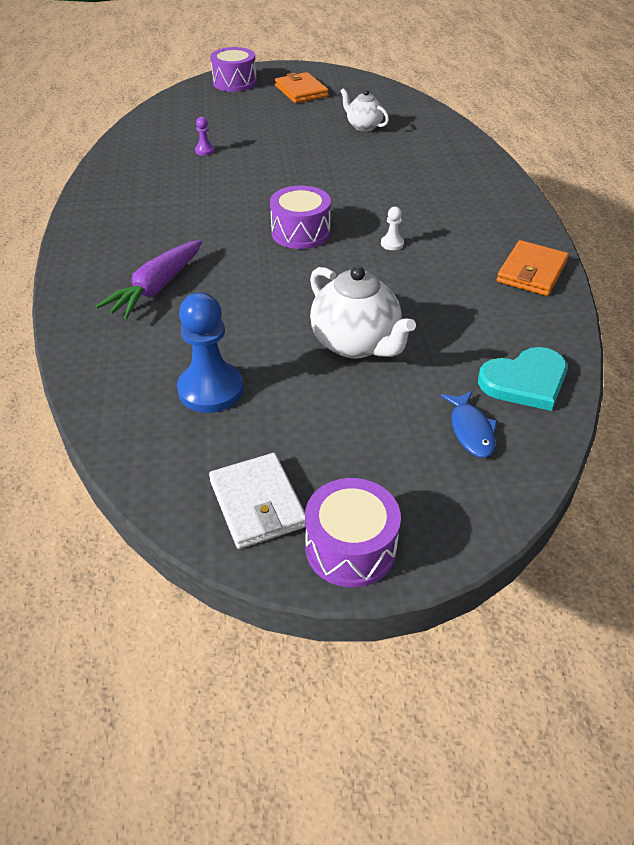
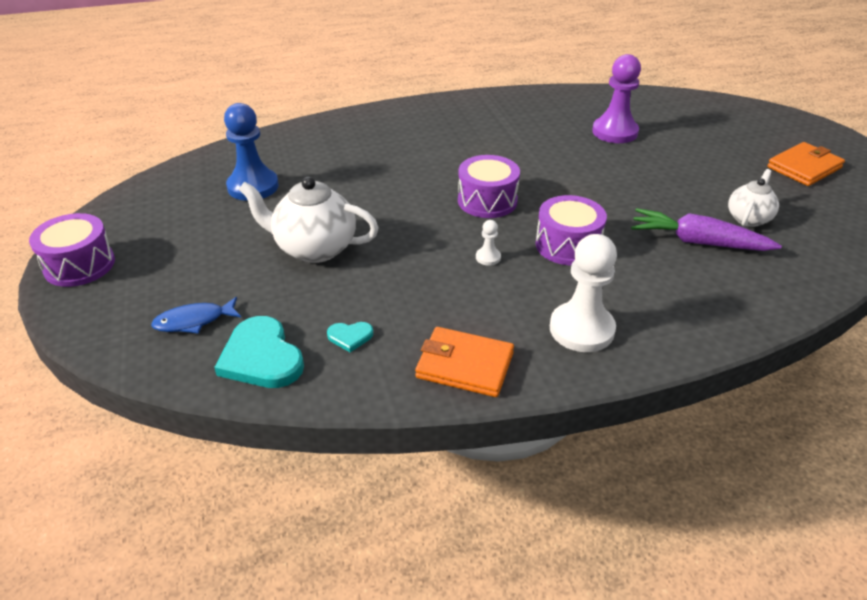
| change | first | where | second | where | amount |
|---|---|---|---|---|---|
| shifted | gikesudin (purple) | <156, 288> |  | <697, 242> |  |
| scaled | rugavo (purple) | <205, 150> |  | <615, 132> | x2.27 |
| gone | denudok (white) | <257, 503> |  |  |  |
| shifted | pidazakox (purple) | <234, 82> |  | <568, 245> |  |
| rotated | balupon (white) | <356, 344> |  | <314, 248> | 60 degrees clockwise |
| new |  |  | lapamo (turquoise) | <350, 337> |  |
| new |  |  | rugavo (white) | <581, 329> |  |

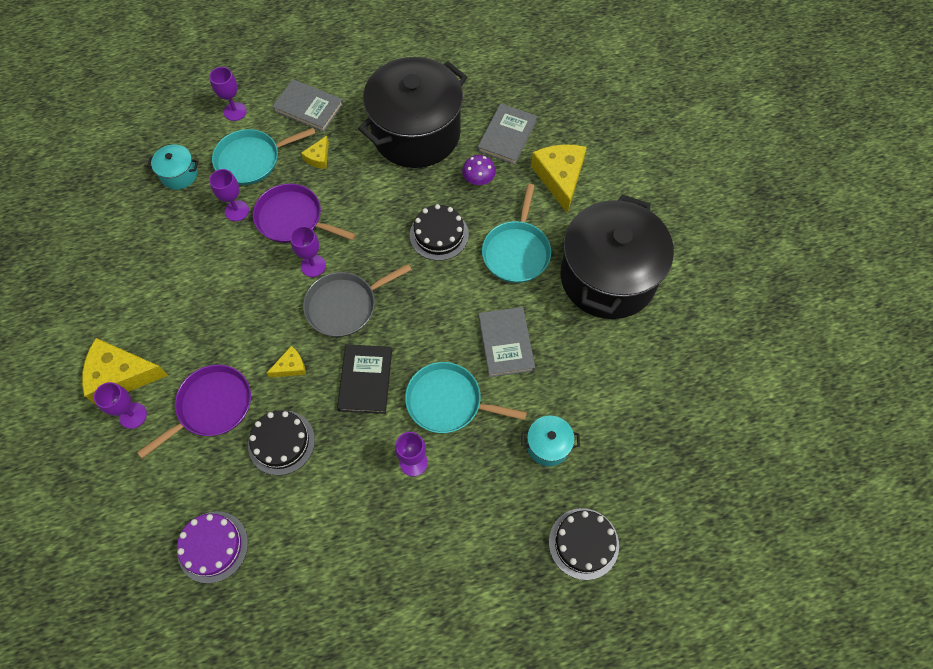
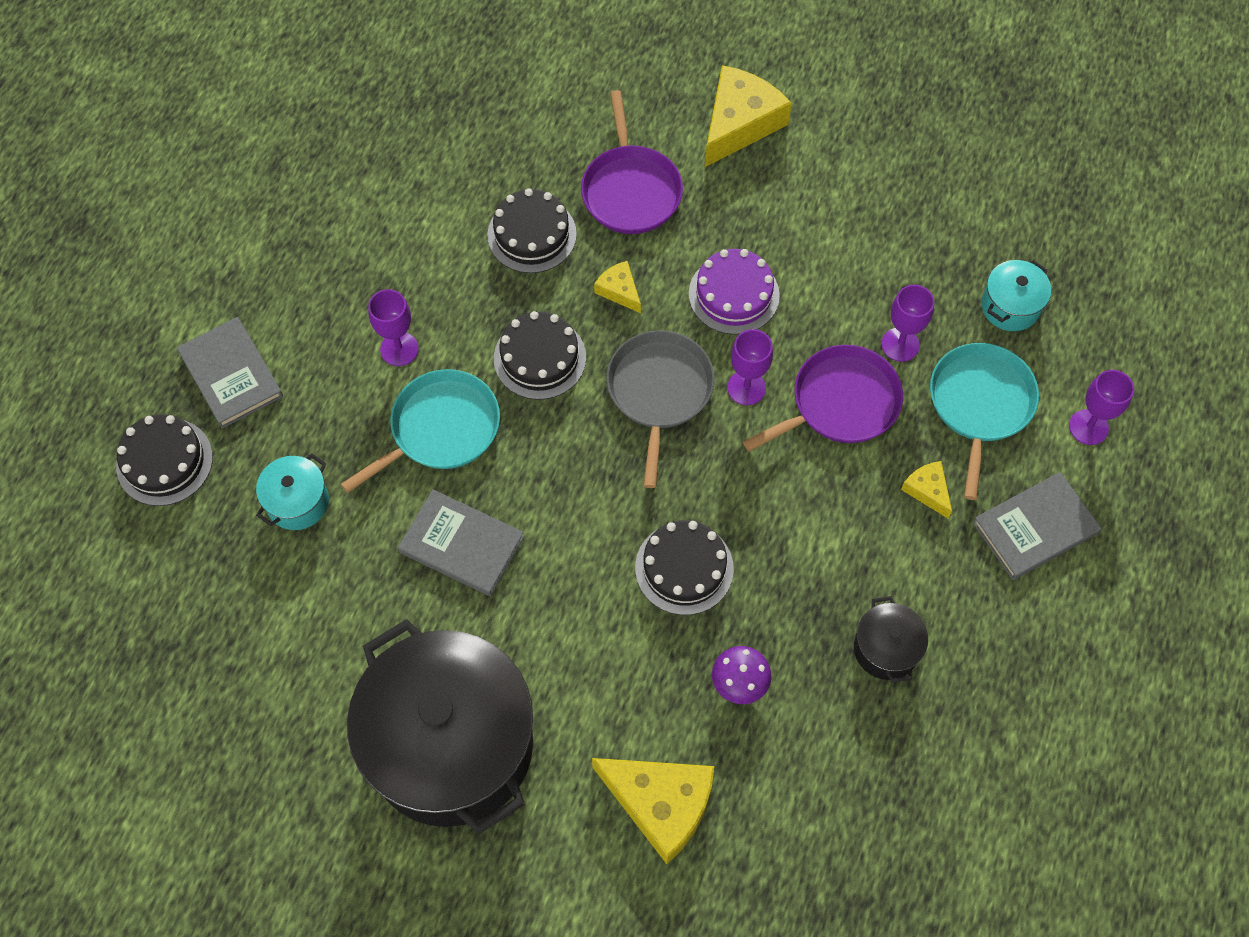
| change | first | where | second | where | amount |
|---|---|---|---|---|---|
| gone | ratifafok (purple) | <133, 415> |  |  |  |
| shifted | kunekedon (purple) | <212, 546> |  | <733, 294> |  |
| rotated | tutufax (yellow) | <290, 367> |  | <619, 290> | 135 degrees clockwise |
| swapped | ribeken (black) | <365, 380> | kunekedon (black) | <539, 358> |  |
| scaled | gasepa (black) | <416, 133> |  | <886, 649> | x0.41 |
| shifted | ribeken (grey) | <507, 136> |  | <231, 374> |  |
| gone | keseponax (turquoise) | <516, 251> |  |  |  |

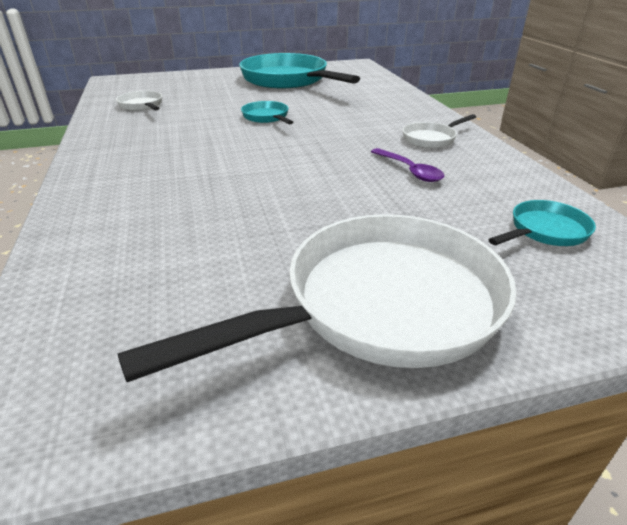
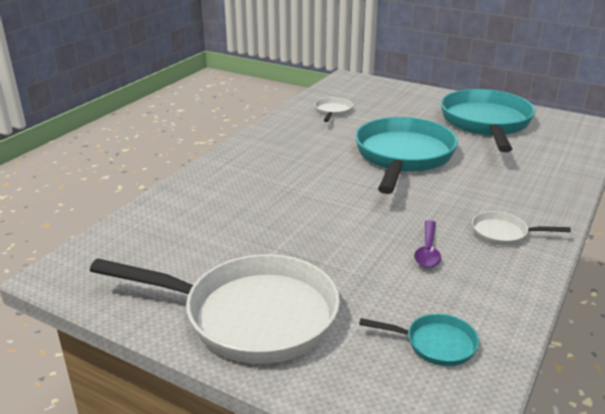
| change | first | where | second | where | amount |
|---|---|---|---|---|---|
| scaled | keseponax (turquoise) | <267, 117> |  | <403, 156> | x2.28 |

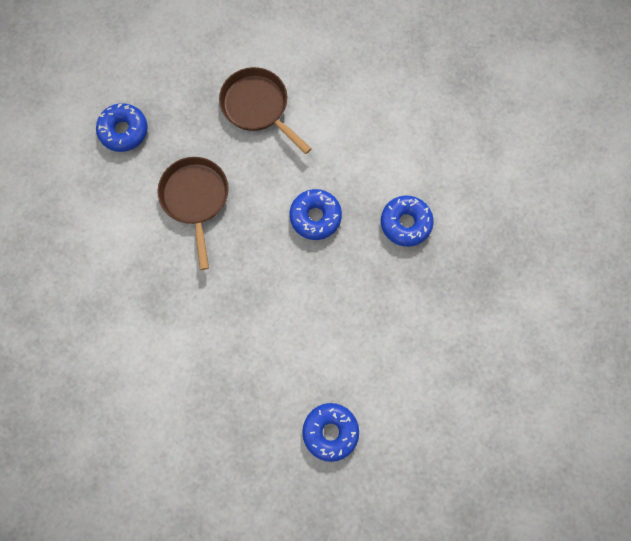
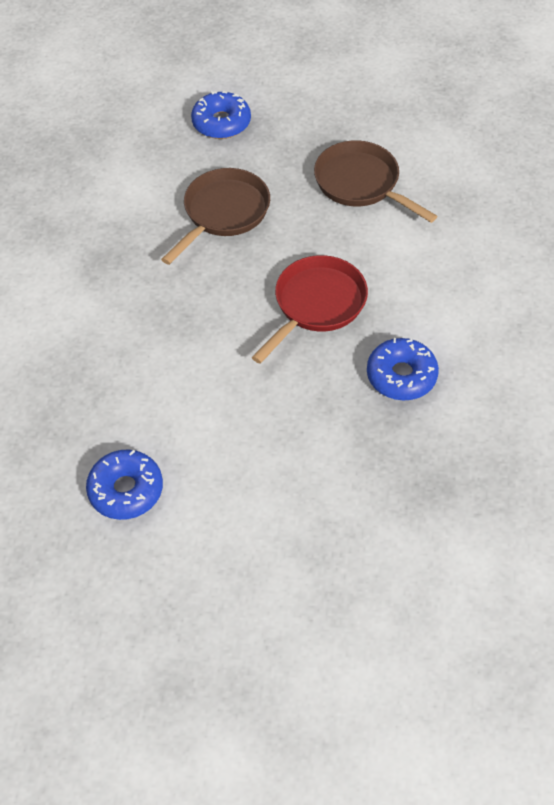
| change | first | where | second | where | amount |
|---|---|---|---|---|---|
| rotated | keseponax (brown) | <258, 107> |  | <361, 184> | 45 degrees counterclockwise |
| swapped | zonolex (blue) | <315, 217> | keseponax (red) | <316, 305> |  |

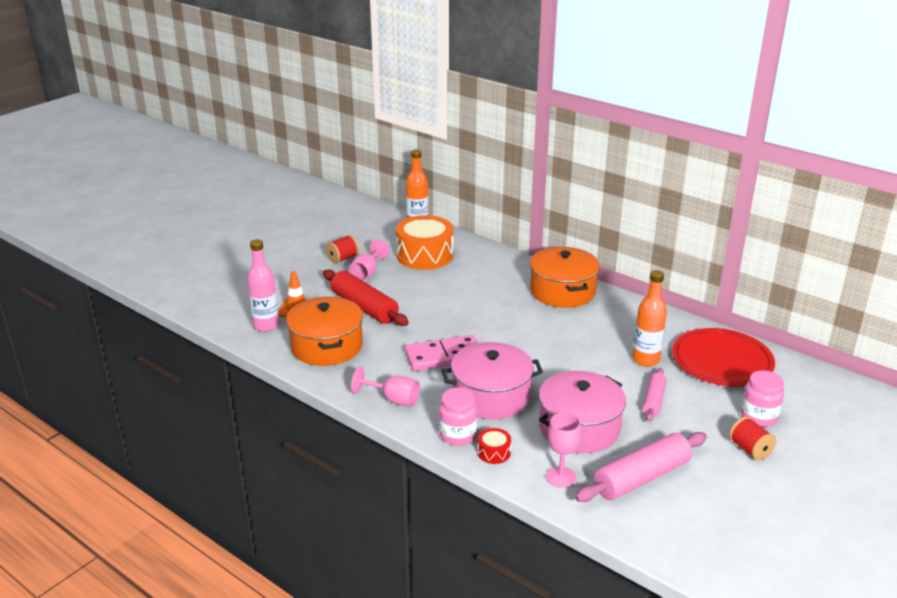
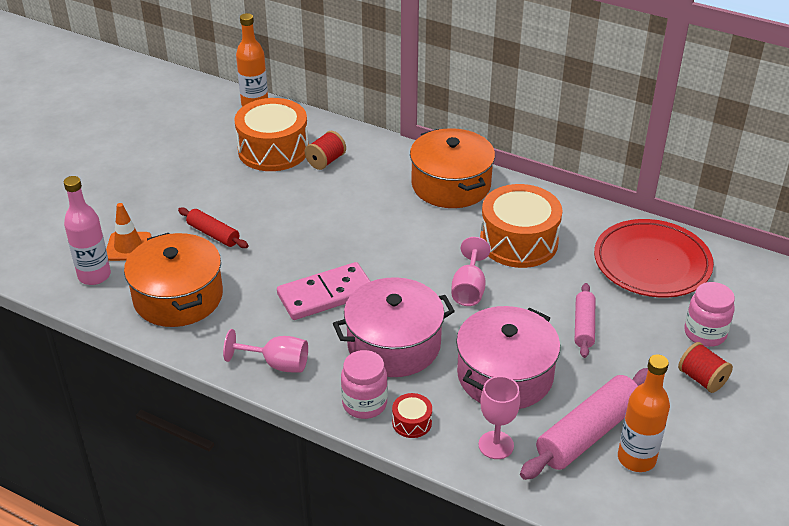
| change | first | where | second | where | amount |
|---|---|---|---|---|---|
| scaled | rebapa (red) | <364, 307> |  | <213, 234> | x0.57 |
| shifted | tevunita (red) | <342, 258> |  | <326, 161> |  |
| shifted | ratifafok (pink) | <367, 273> |  | <469, 289> |  |
| shifted | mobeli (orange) | <645, 360> |  | <636, 458> |  |
| new |  |  | pidazakox (orange) | <519, 241> |  |

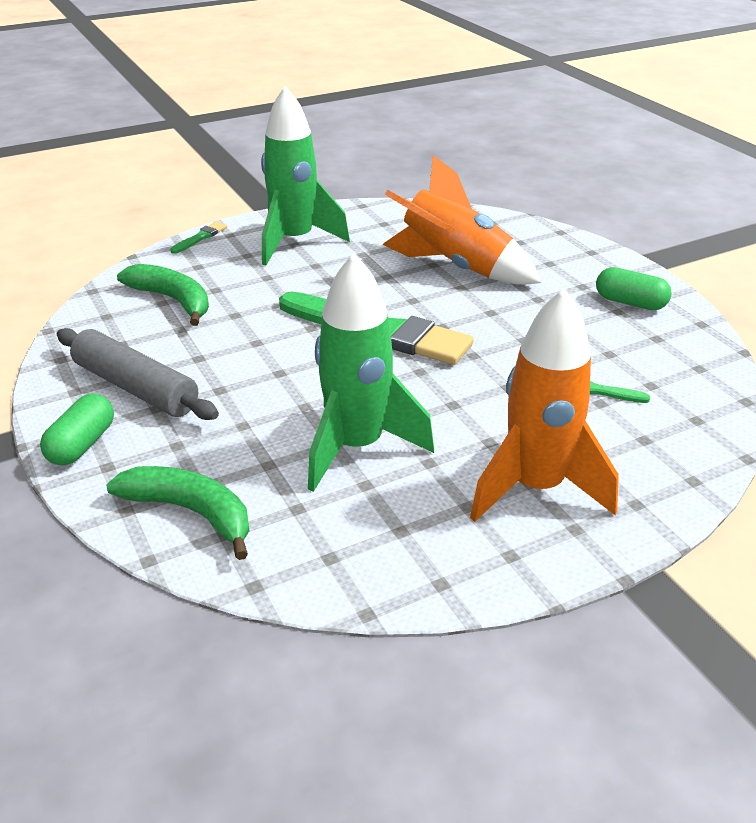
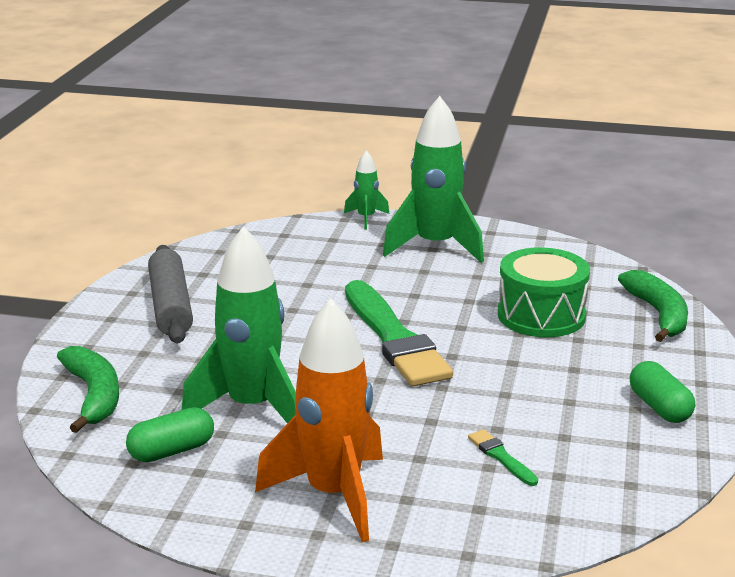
| change | first | where | second | where | amount |
|---|---|---|---|---|---|
| shifted | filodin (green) | <82, 444> |  | <172, 451> |  |
| shifted | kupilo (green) | <173, 300> |  | <658, 314> |  |
| swapped | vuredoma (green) | <200, 238> | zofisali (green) | <366, 218> |  |
| swapped | zofisali (orange) | <455, 267> | pidazakox (green) | <541, 315> |  |

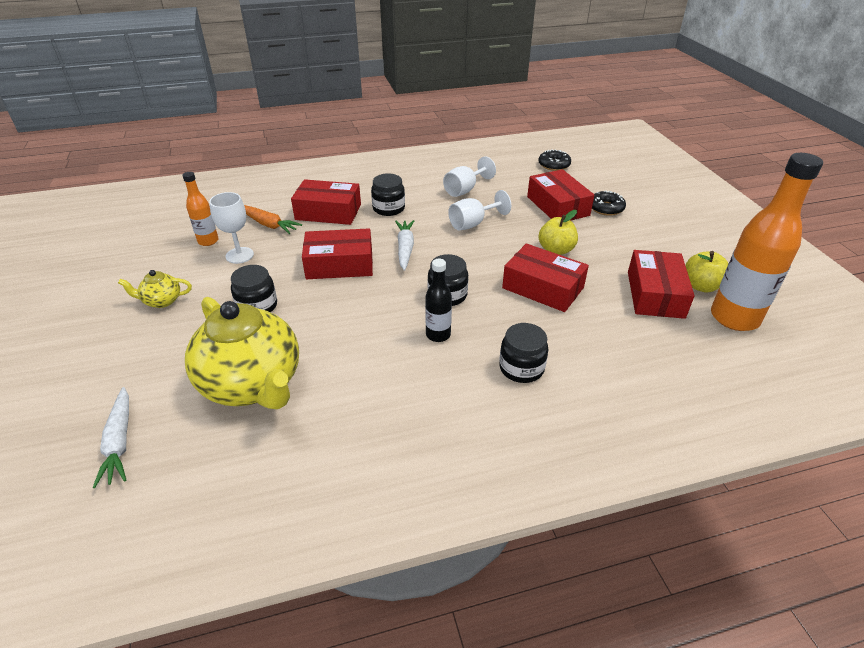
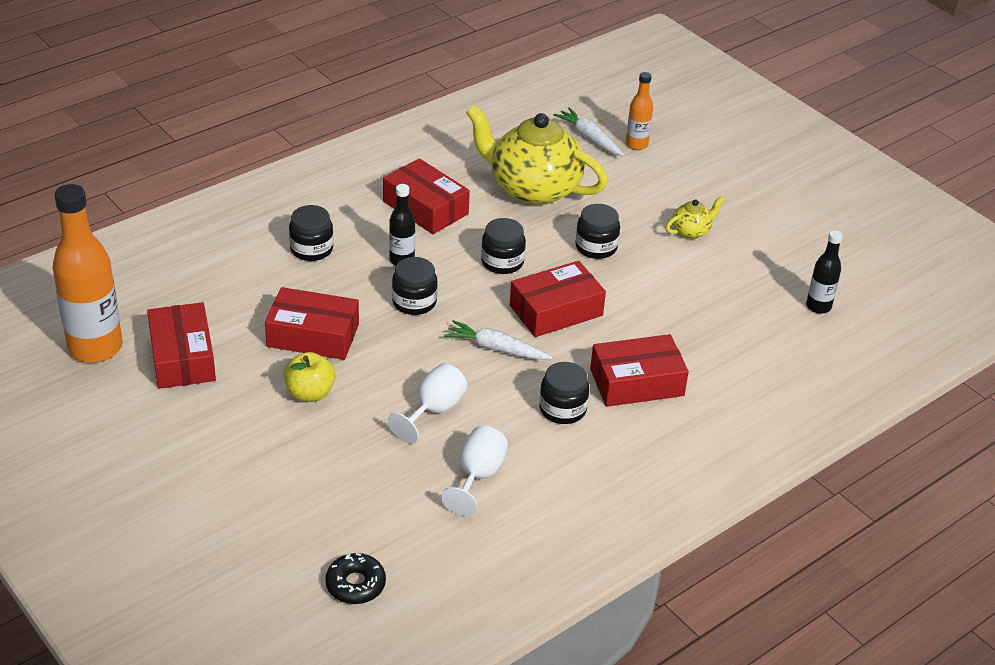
| change | first | where | second | where | amount |
|---|---|---|---|---|---|
| shifted | mobeli (orange) | <208, 241> |  | <636, 144> |  |
| gone | ratifafok (white) | <239, 255> |  |  |  |
| gone | gikesudin (orange) | <267, 224> |  |  |  |
| rotated | gikesudin (white) | <405, 249> |  | <497, 349> | 135 degrees clockwise |
| shifted | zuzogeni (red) | <557, 206> |  | <425, 208> |  |
| gone | zonolex (black) | <606, 208> |  |  |  |
| gone | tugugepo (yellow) | <701, 286> |  |  |  |
| new |  |  | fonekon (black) | <502, 262> |  |
| new |  |  | mobeli (black) | <818, 306> |  |

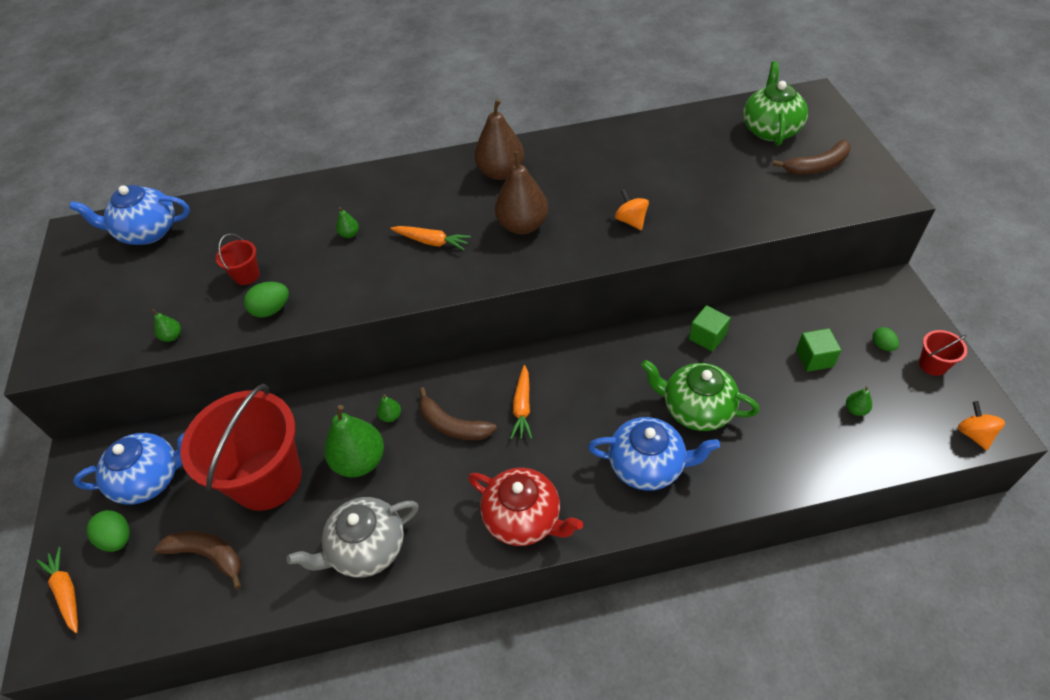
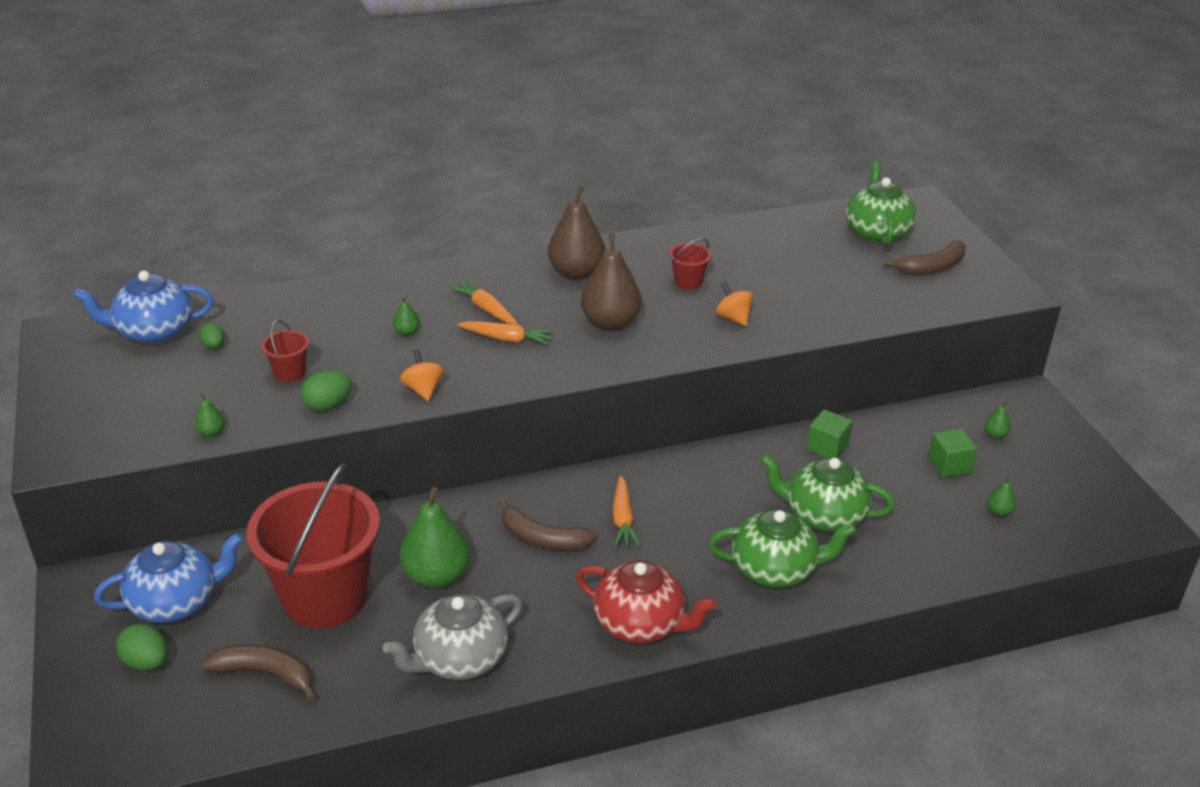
| change | first | where | second | where | amount |
|---|---|---|---|---|---|
| shifted | gikesudin (orange) | <66, 592> |  | <486, 309> |  |
| shifted | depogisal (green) | <391, 416> |  | <995, 435> |  |
| repainted | balupon (blue) | <647, 465> | balupon (green) | <775, 570> |  |
| shifted | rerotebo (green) | <882, 345> |  | <214, 346> |  |
| shifted | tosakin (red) | <932, 365> |  | <688, 282> |  |
| shifted | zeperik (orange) | <974, 434> |  | <423, 389> |  |

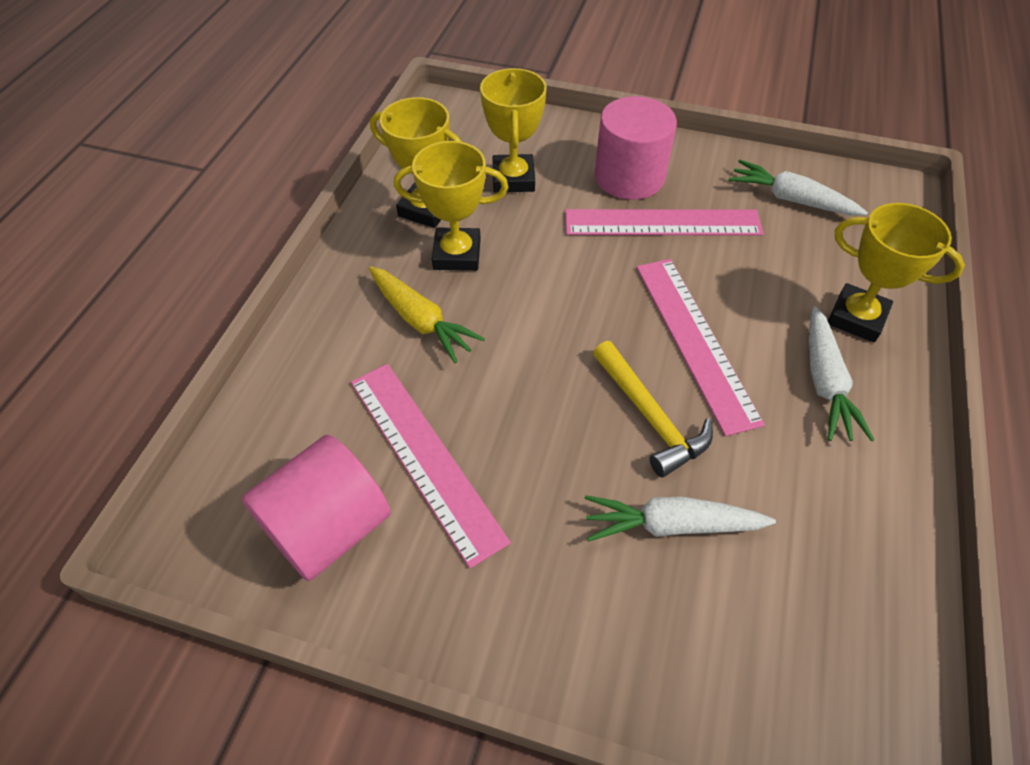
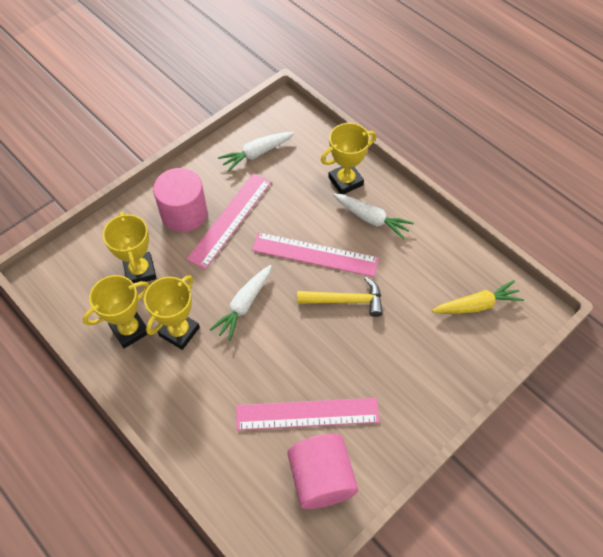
| change | first | where | second | where | amount |
|---|---|---|---|---|---|
| shifted | gikesudin (yellow) | <420, 320> |  | <476, 305> |  |
| rotated | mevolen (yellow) | <513, 179> |  | <140, 271> | 45 degrees clockwise |
| shifted | gikesudin (white) | <672, 525> |  | <244, 305> |  |

